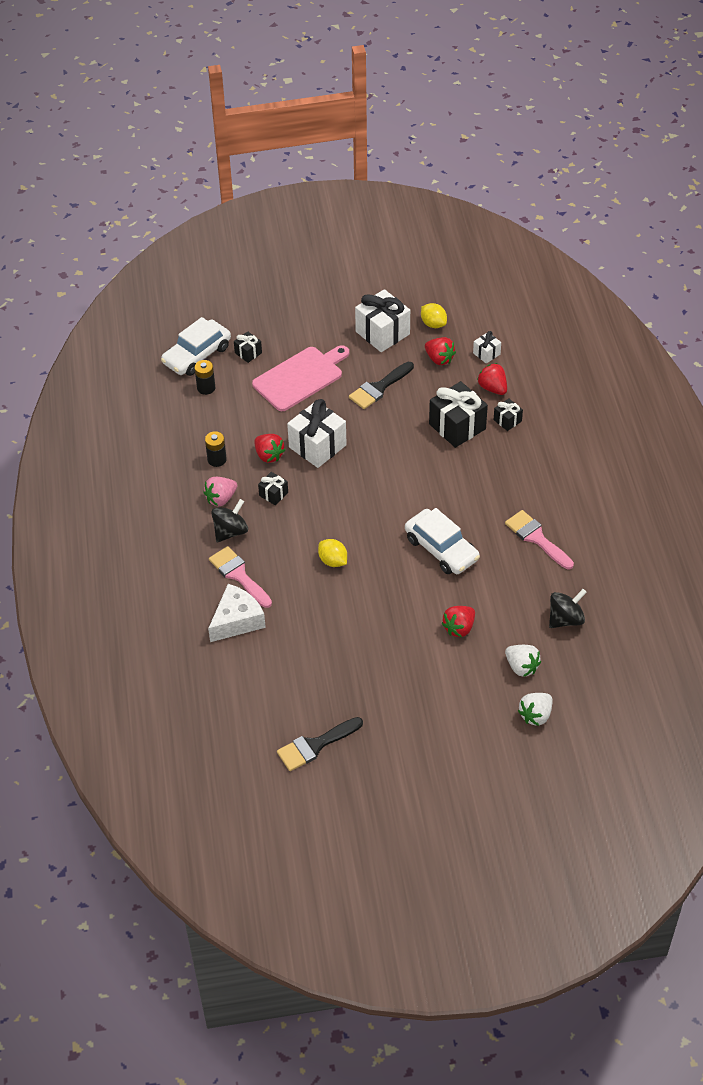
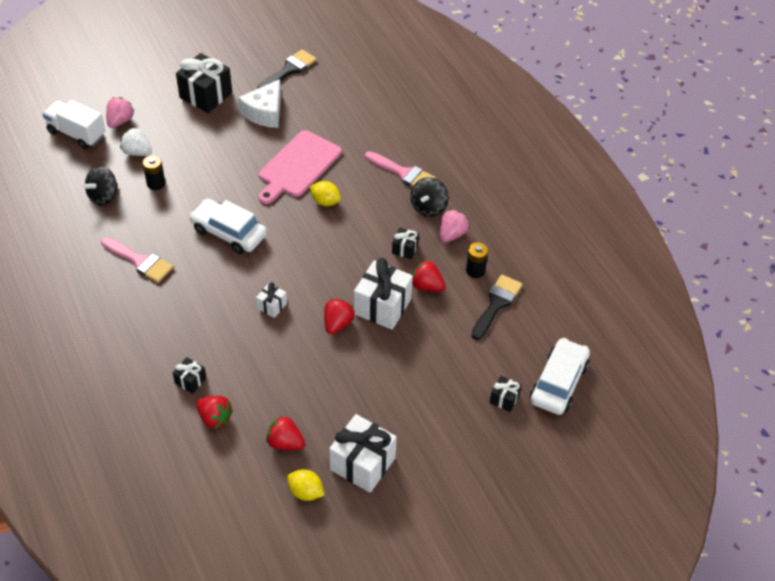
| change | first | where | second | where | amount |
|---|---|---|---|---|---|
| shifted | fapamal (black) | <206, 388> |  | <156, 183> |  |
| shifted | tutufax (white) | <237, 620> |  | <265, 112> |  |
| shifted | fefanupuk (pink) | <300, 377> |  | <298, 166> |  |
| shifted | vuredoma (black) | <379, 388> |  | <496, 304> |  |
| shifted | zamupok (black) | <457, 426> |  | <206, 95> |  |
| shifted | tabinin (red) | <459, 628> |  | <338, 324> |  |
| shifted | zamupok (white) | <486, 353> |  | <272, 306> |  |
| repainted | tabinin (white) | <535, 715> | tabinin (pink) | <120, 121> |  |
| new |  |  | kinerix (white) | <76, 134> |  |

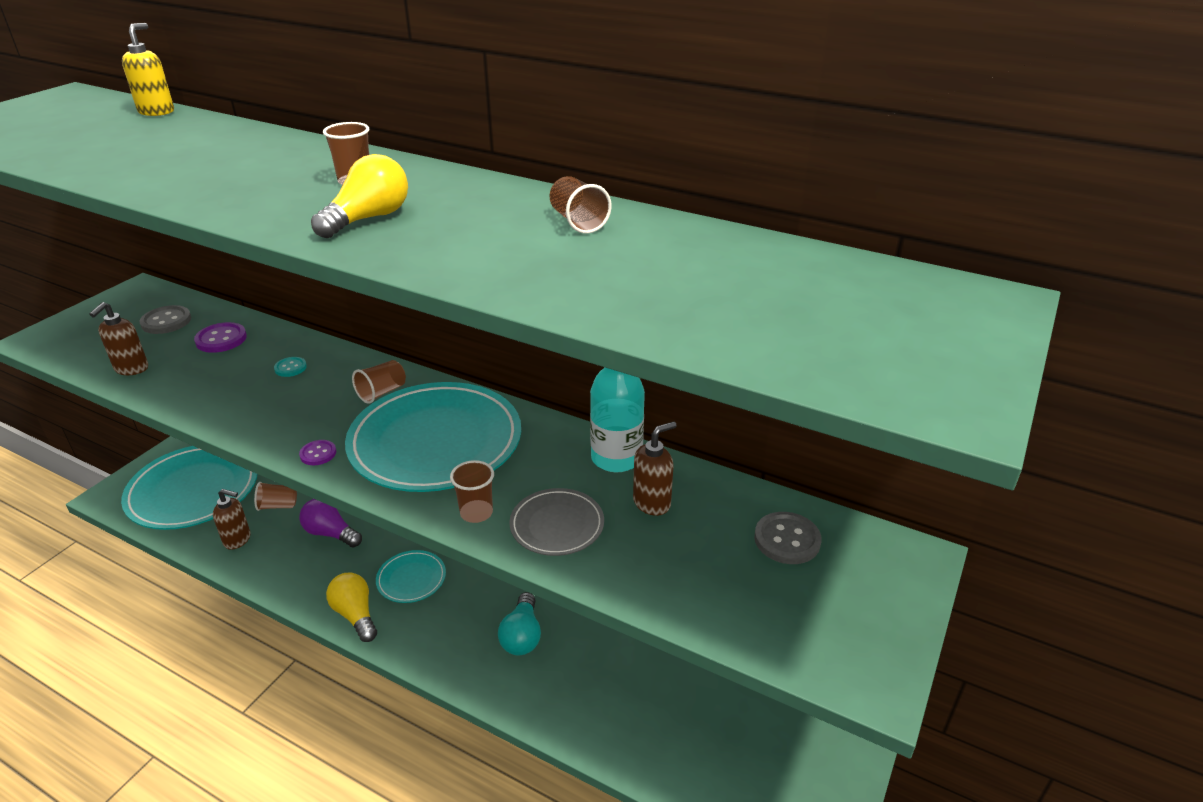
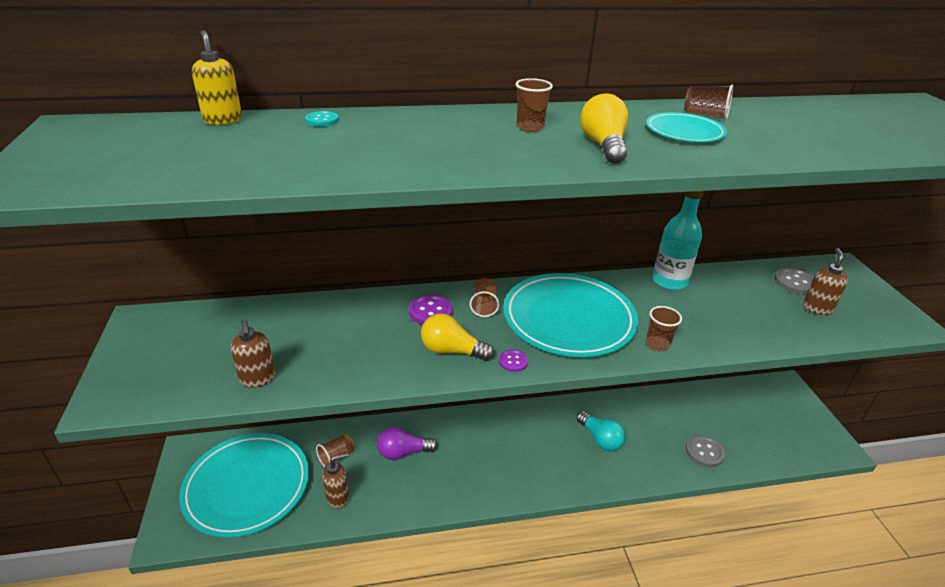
| change | first | where | second | where | amount |
|---|---|---|---|---|---|
| shifted | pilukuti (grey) | <166, 321> |  | <704, 452> |  |
| shifted | pilukuti (purple) | <221, 339> |  | <430, 311> |  |
| shifted | pilukuti (turquoise) | <290, 368> |  | <322, 120> |  |
| shifted | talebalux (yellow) | <355, 615> |  | <452, 351> |  |
| shifted | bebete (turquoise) | <411, 579> |  | <684, 132> |  |
| gone | bebete (grey) | <557, 525> |  |  |  |
| shifted | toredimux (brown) | <652, 503> |  | <817, 308> |  |

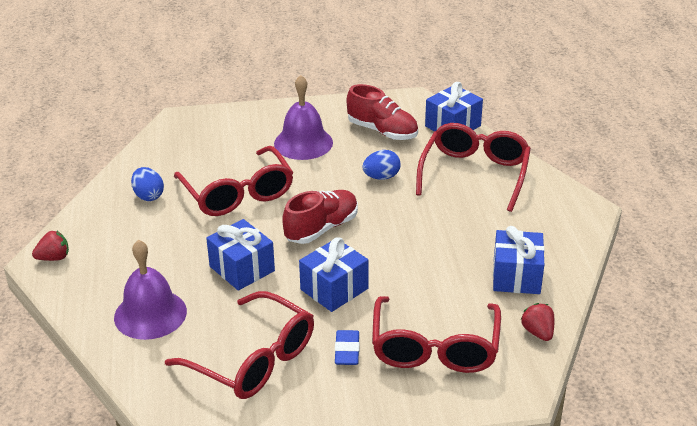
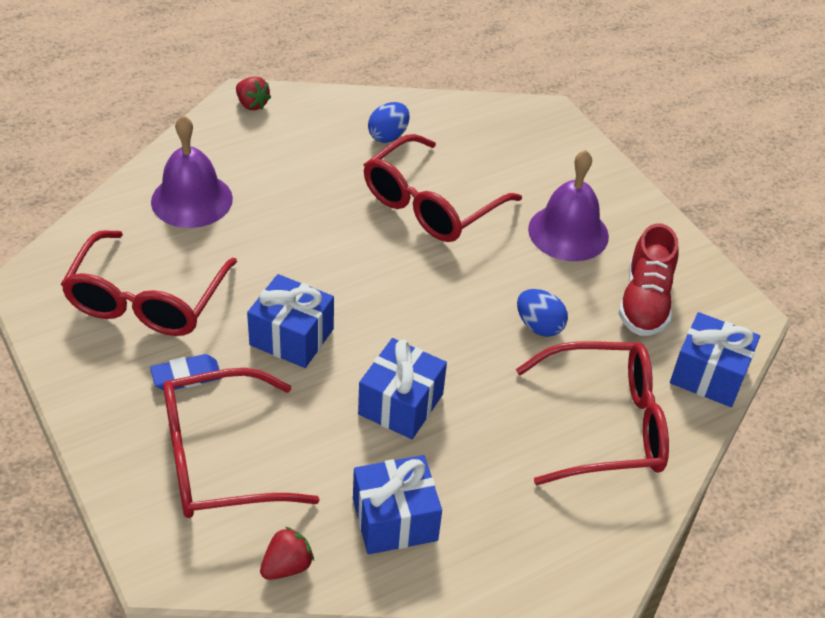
| change | first | where | second | where | amount |
|---|---|---|---|---|---|
| shifted | zamupok (blue) | <242, 268> |  | <401, 404> |  |
| gone | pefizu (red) | <321, 228> |  |  |  |

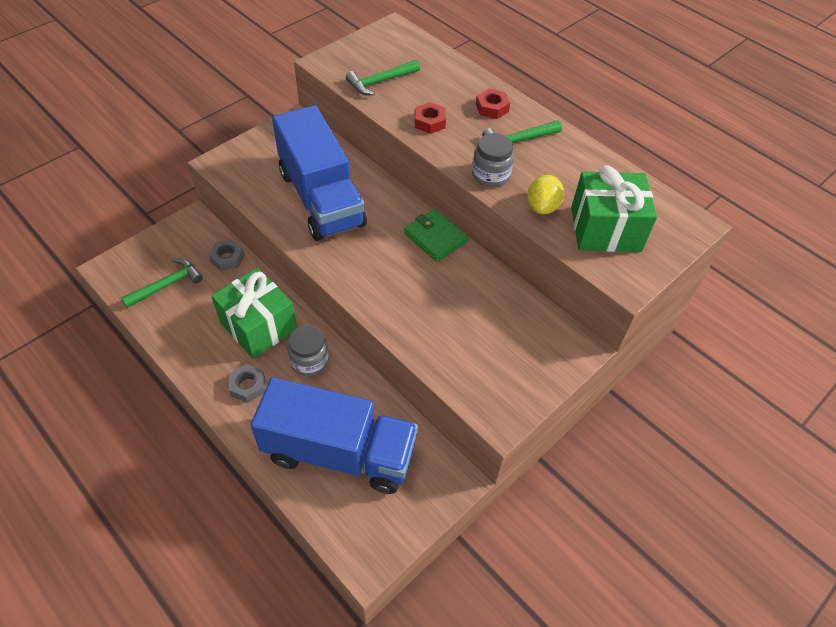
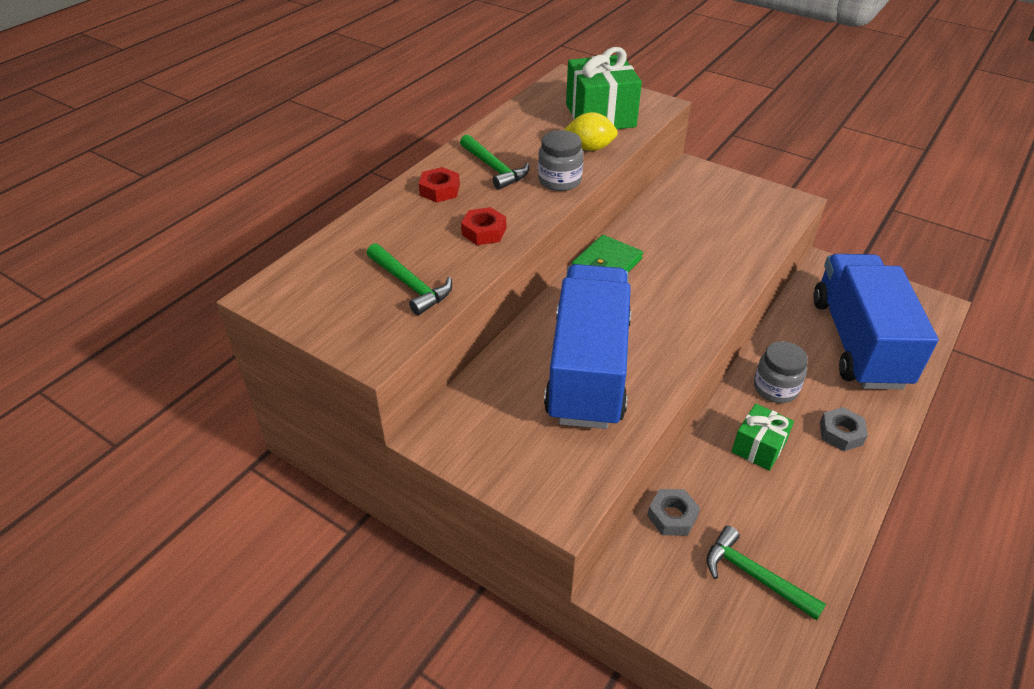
| change | first | where | second | where | amount |
|---|---|---|---|---|---|
| scaled | zamupok (green) | <258, 326> |  | <758, 447> | x0.58 |
| rotated | kinerix (blue) | <321, 198> |  | <588, 369> | 45 degrees counterclockwise |

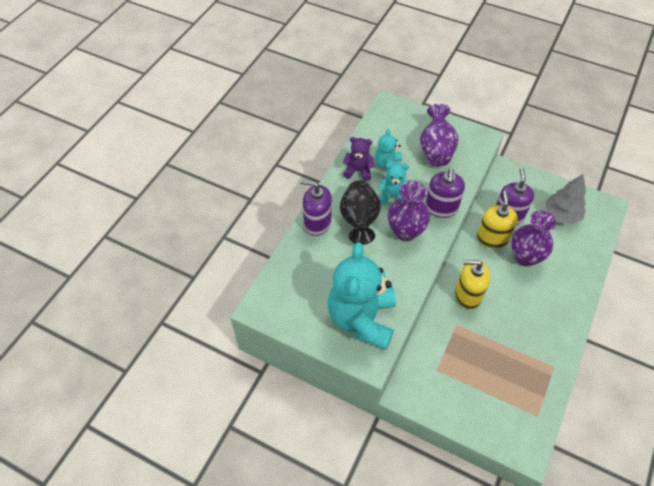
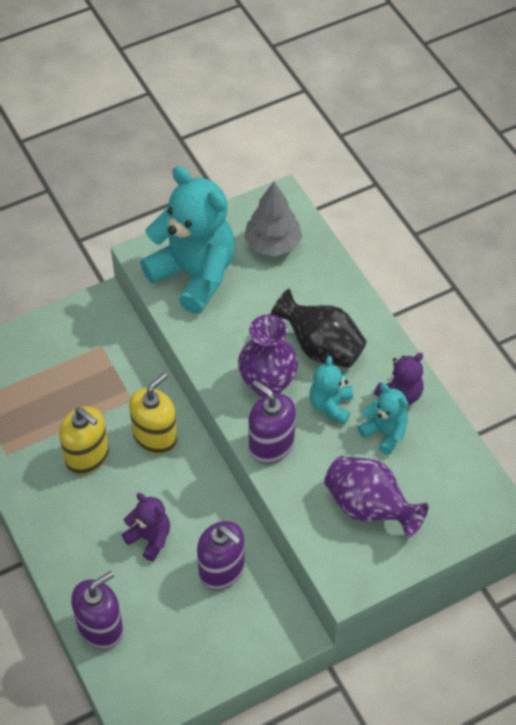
| change | first | where | second | where | amount |
|---|---|---|---|---|---|
| shifted | toredimux (purple) | <317, 223> |  | <100, 627> |  |
| rotated | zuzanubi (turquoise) | <393, 196> |  | <330, 406> | 150 degrees clockwise |
| shifted | toredimux (yellow) | <492, 238> |  | <87, 456> |  |
| swapped | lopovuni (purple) | <525, 257> | zuzanubi (purple) | <150, 538> |  |
| shifted | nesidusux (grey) | <561, 215> |  | <272, 244> |  |

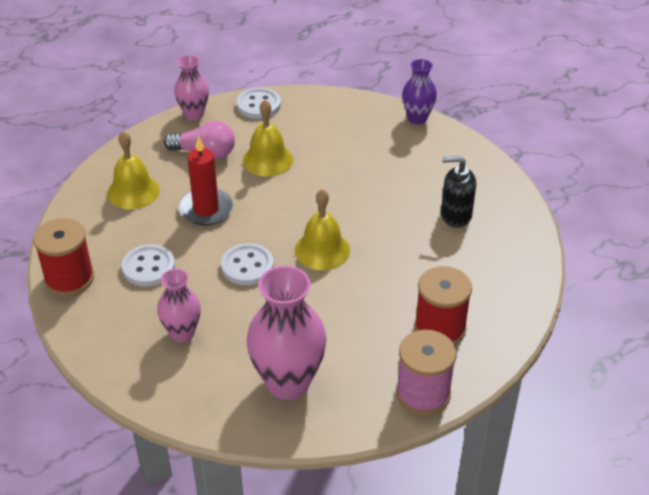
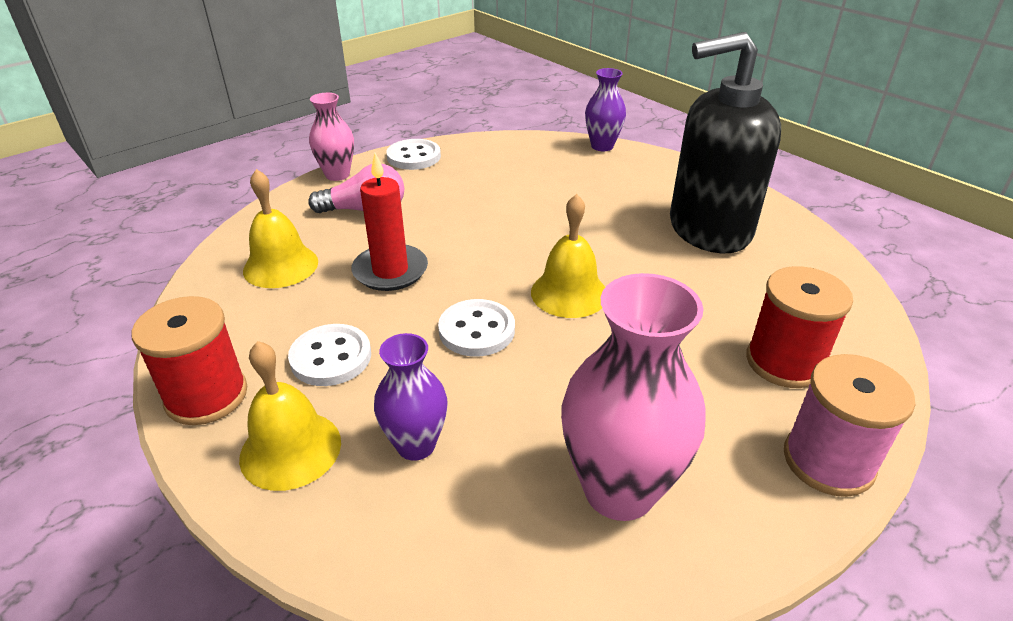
| change | first | where | second | where | amount |
|---|---|---|---|---|---|
| repainted | lopovuni (pink) | <182, 333> | lopovuni (purple) | <416, 445> |  |
| shifted | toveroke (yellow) | <267, 160> |  | <290, 449> |  |
| scaled | toredimux (black) | <455, 215> |  | <708, 229> | x1.99 |

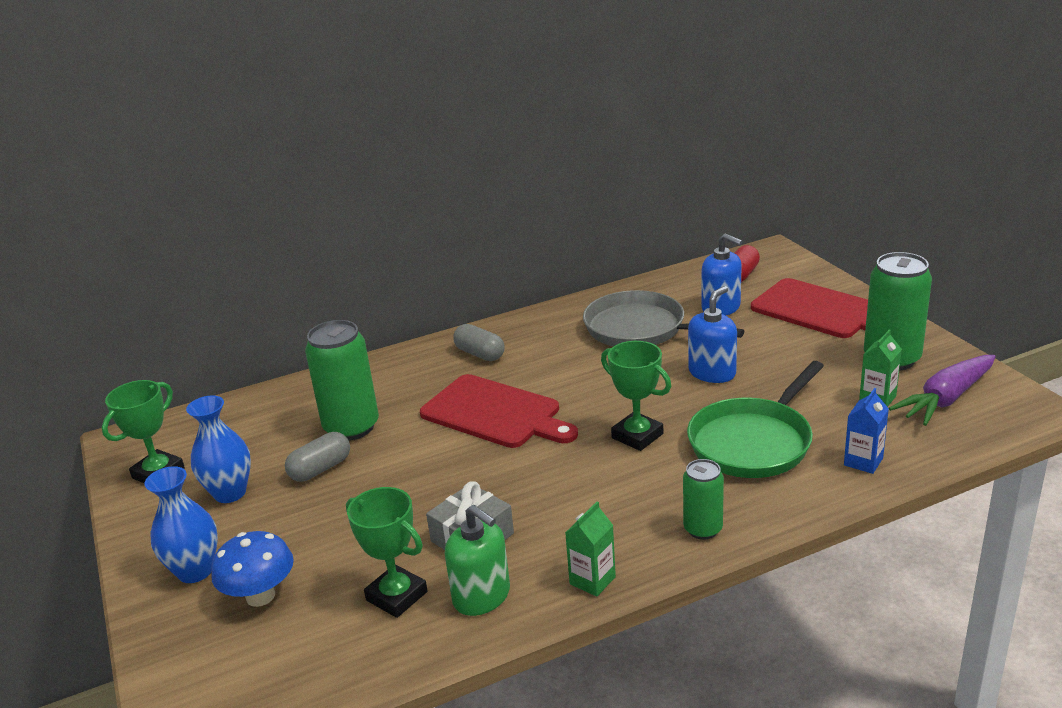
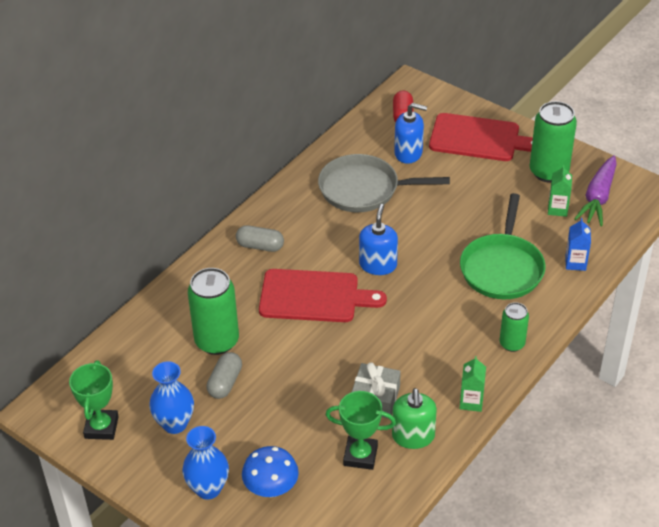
| change | first | where | second | where | amount |
|---|---|---|---|---|---|
| rotated | toredimux (green) | <482, 596> |  | <413, 436> | 75 degrees clockwise |
| gone | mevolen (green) | <637, 436> |  |  |  |
| shifted | toredimux (blue) | <712, 373> |  | <378, 265> |  |

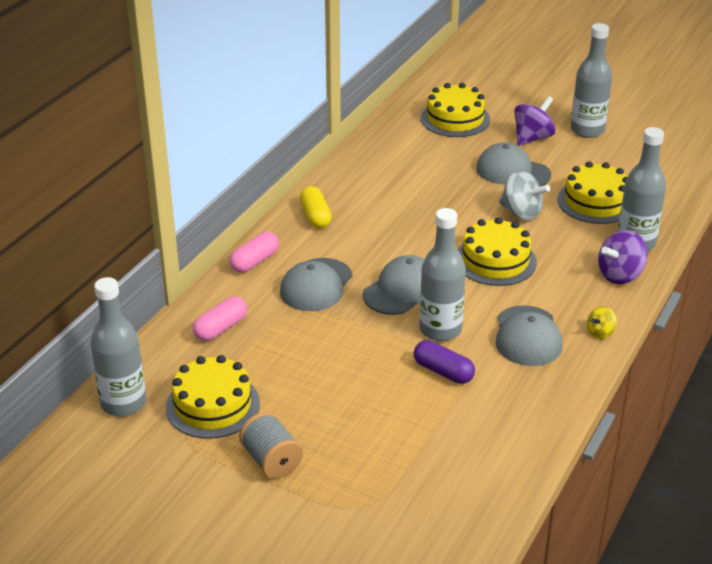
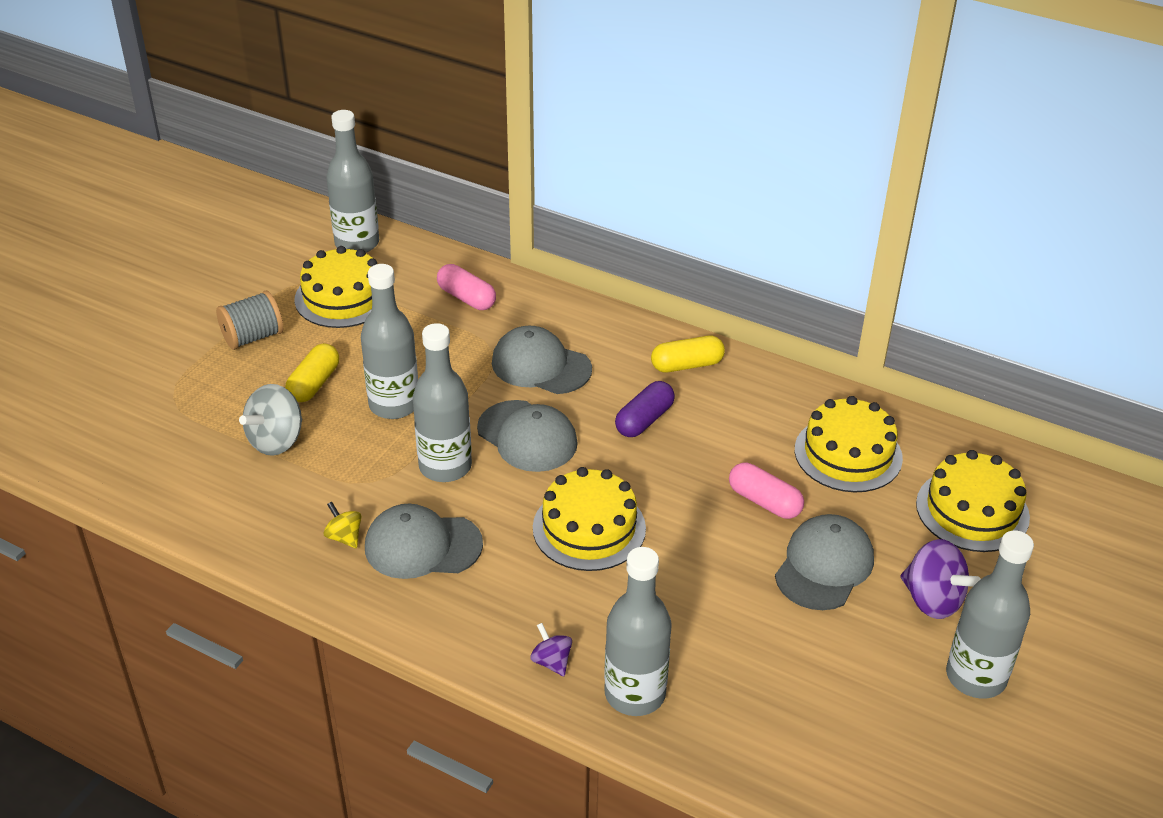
| change | first | where | second | where | amount |
|---|---|---|---|---|---|
| shifted | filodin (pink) | <255, 261> |  | <764, 501> |  |
| shifted | filodin (purple) | <443, 372> |  | <644, 420> |  |
| shifted | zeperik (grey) | <521, 213> |  | <276, 440> |  |
| shifted | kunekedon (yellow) | <595, 202> |  | <848, 454> |  |
| shifted | zeperik (yellow) | <600, 332> |  | <344, 537> |  |
| scaled | zeperik (purple) | <620, 275> |  | <551, 661> | x0.56 |
| new |  |  | filodin (yellow) | <314, 383> |  |
| new |  |  | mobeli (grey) | <394, 405> |  |

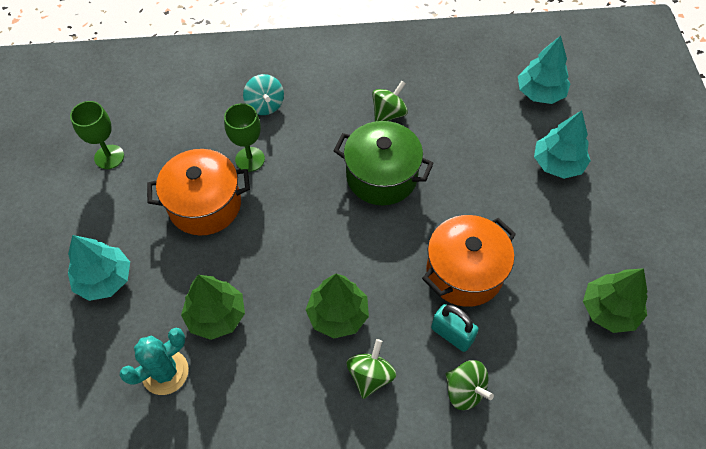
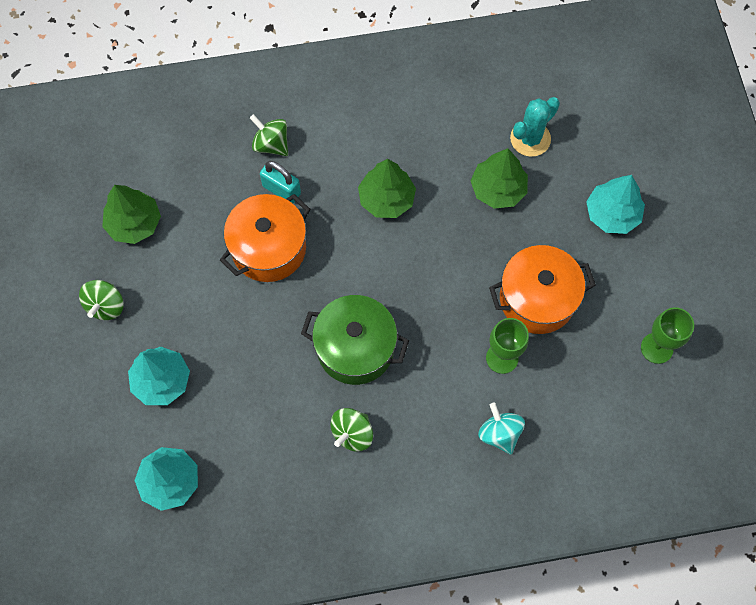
| change | first | where | second | where | amount |
|---|---|---|---|---|---|
| shifted | zeperik (green) | <370, 376> |  | <106, 306> |  |

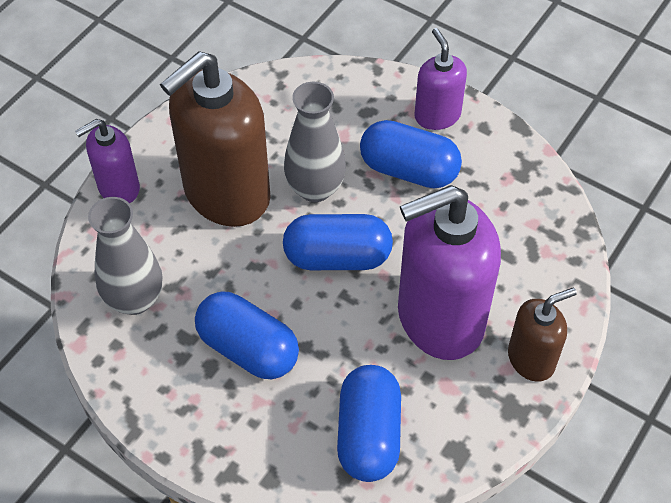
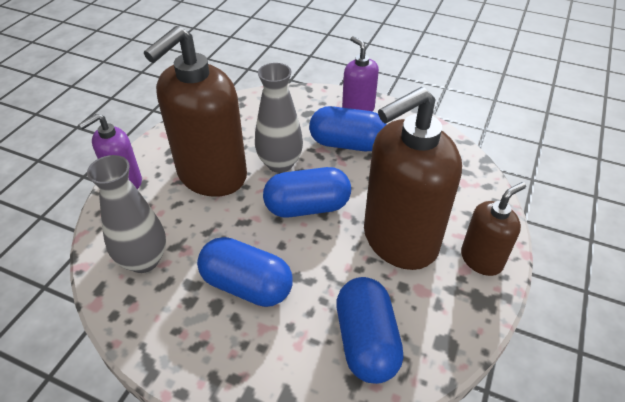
| change | first | where | second | where | amount |
|---|---|---|---|---|---|
| repainted | toredimux (purple) | <439, 319> | toredimux (brown) | <399, 240> |  |

